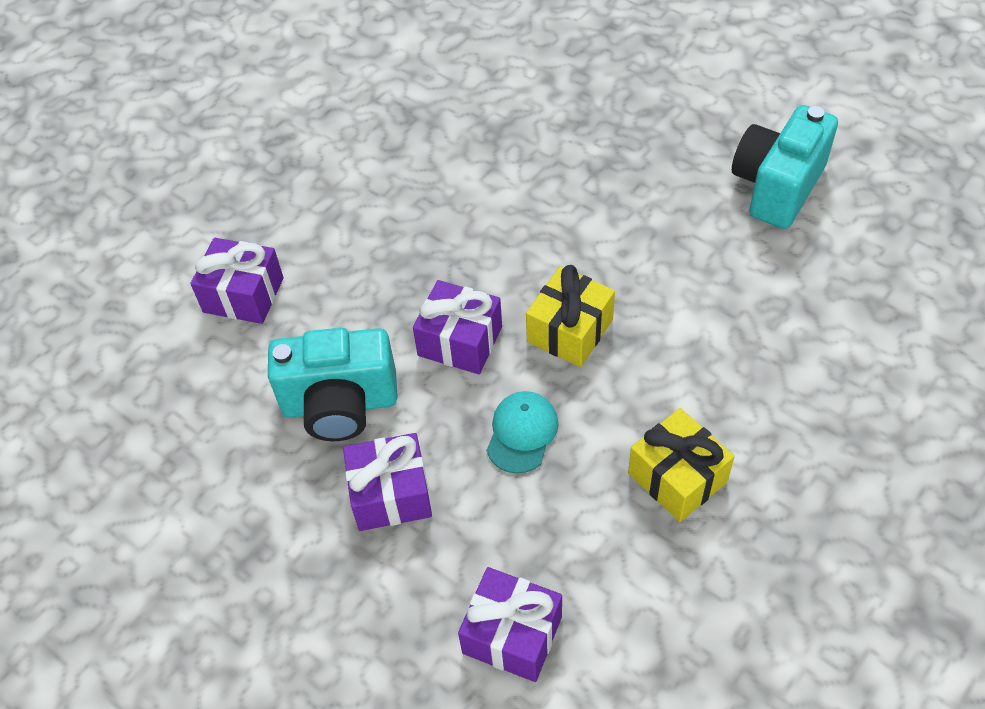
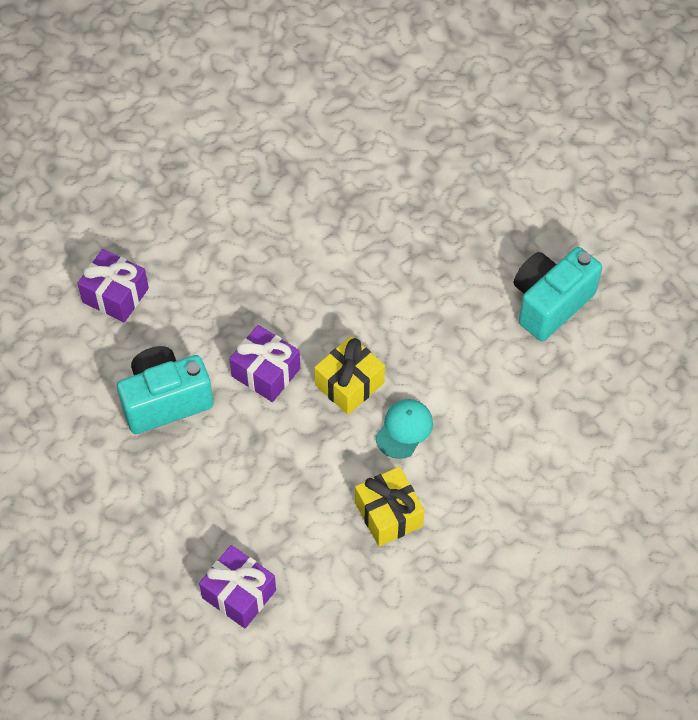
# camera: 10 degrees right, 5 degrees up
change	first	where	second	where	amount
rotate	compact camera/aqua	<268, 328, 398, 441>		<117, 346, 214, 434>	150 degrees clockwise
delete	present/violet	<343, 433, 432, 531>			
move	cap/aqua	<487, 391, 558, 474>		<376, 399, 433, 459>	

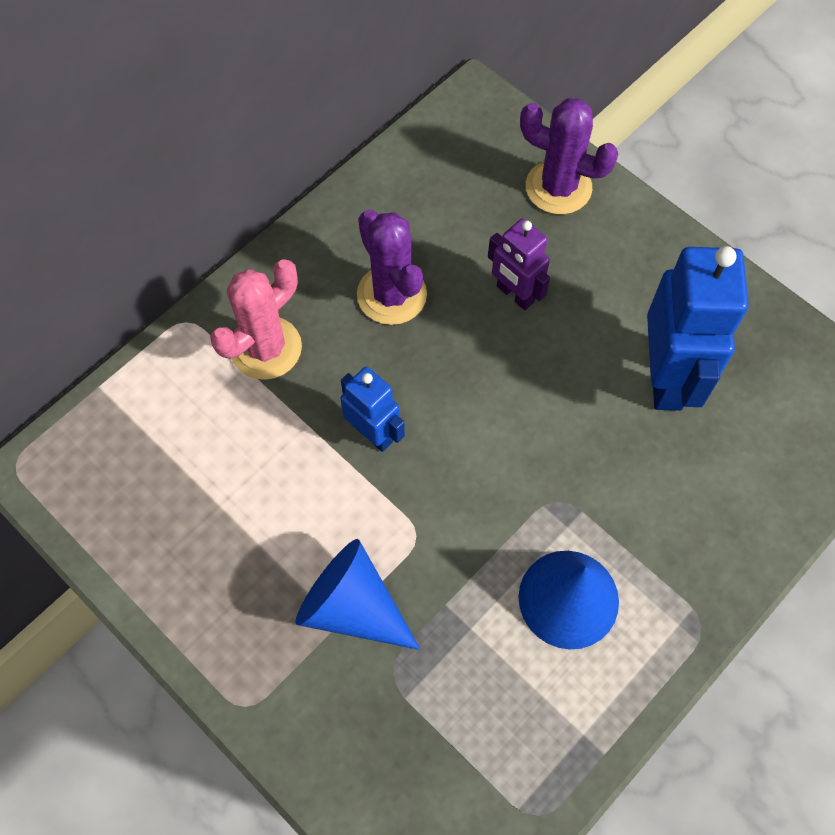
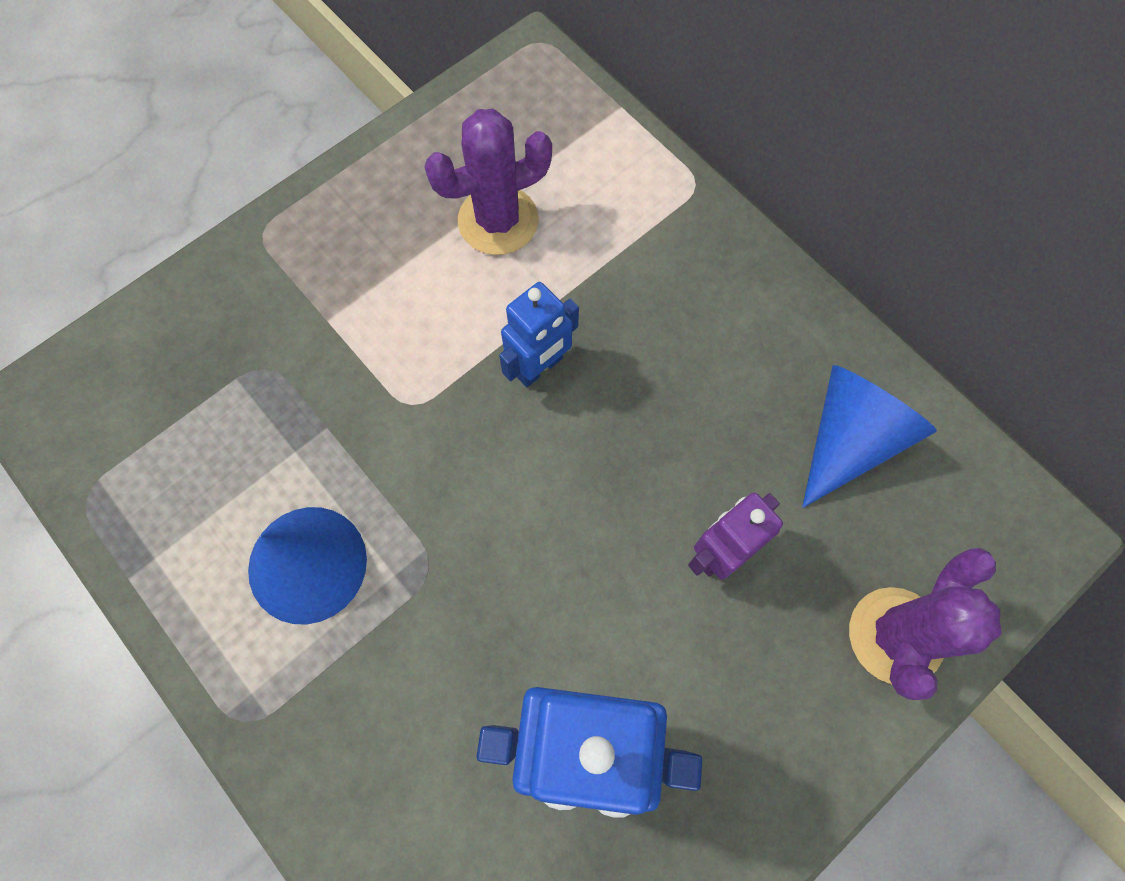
# camera: 95 degrees right, 5 degrees up
change	first	where	second	where	amount
delete	cactus/pink	<210, 259, 302, 380>			
move	solid cone/royal blue	<295, 539, 420, 650>		<802, 365, 937, 508>	
move	cactus/violet	<357, 210, 427, 325>		<424, 109, 552, 255>	

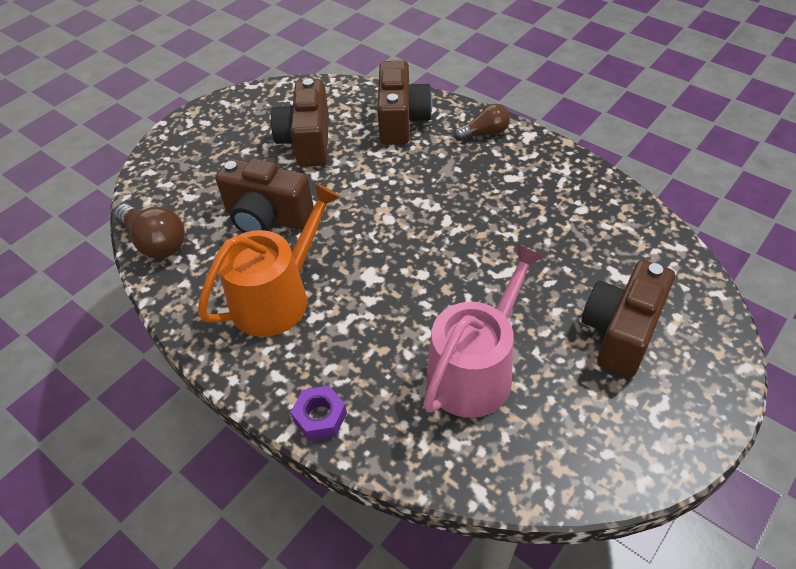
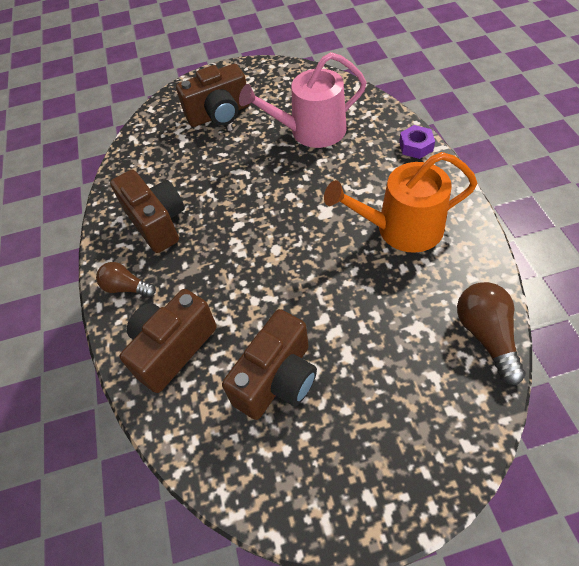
# camera: 140 degrees left, 5 degrees up
change	first	where	second	where	amount
move	compact camera/russet	<216, 159, 314, 233>		<110, 170, 185, 253>	

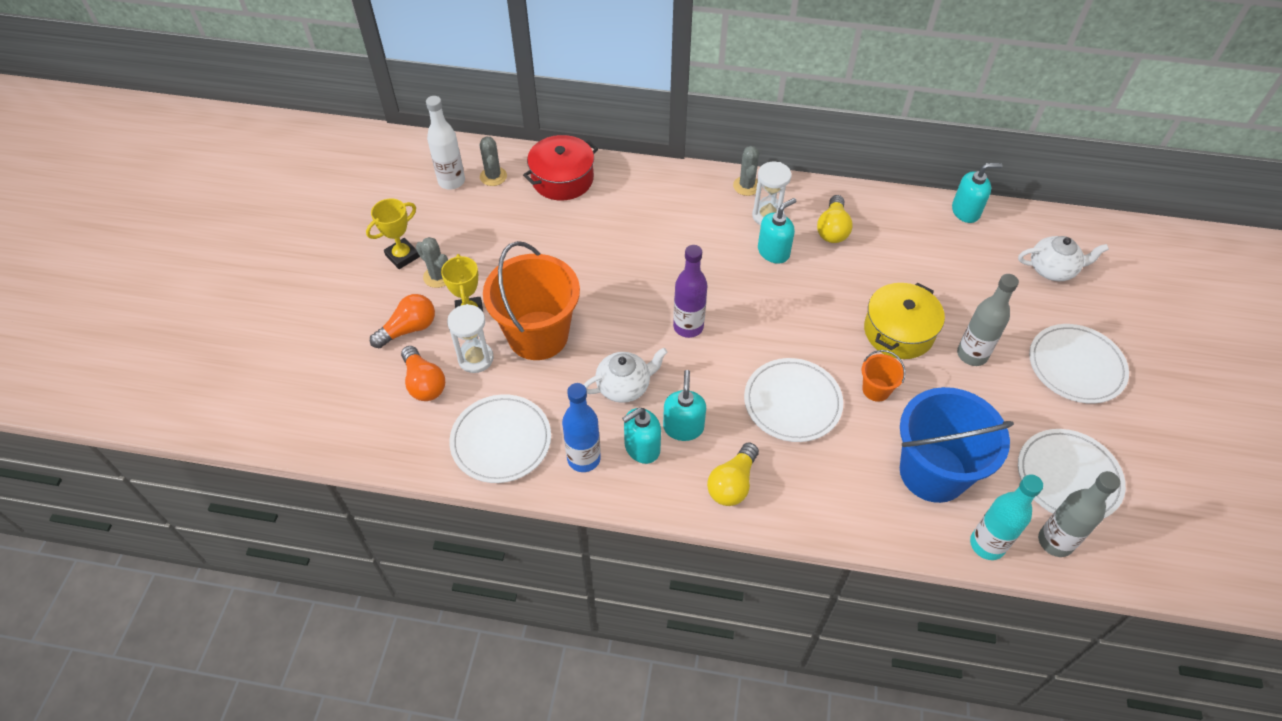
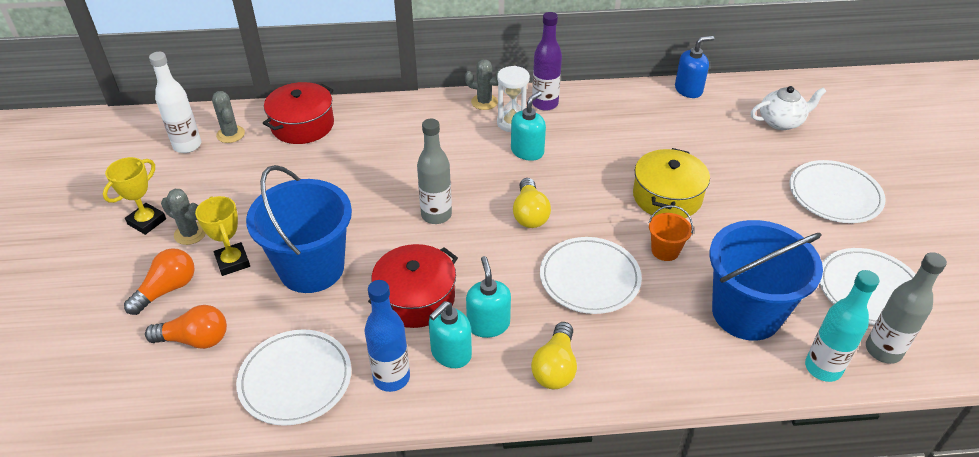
# camera: 15 degrees left, 10 degrees down
change	first	where	second	where	amount
rotate	light bulb/bright orange	<401, 346, 445, 401>		<145, 305, 227, 349>	45 degrees counterclockwise
delete	sand timer/white	<447, 304, 494, 373>			
recolor	sand bucket/bright orange	<483, 241, 580, 360>	sand bucket/royal blue	<246, 165, 352, 293>	
replace	china teapot/white	<583, 348, 668, 403>	cooking pot/red	<368, 244, 458, 328>	
move	bottle/violet	<673, 245, 708, 338>		<532, 12, 562, 111>	
rotate	cactus/ash-grey	<733, 146, 759, 196>		<465, 59, 501, 110>	60 degrees counterclockwise
move	light bulb/yellow	<817, 195, 853, 243>		<513, 178, 551, 228>	
recolor	soap pump/aqua	<952, 163, 1002, 223>	soap pump/royal blue	<675, 36, 714, 98>	
move	bottle/ash-grey	<957, 274, 1019, 366>		<417, 119, 452, 224>	

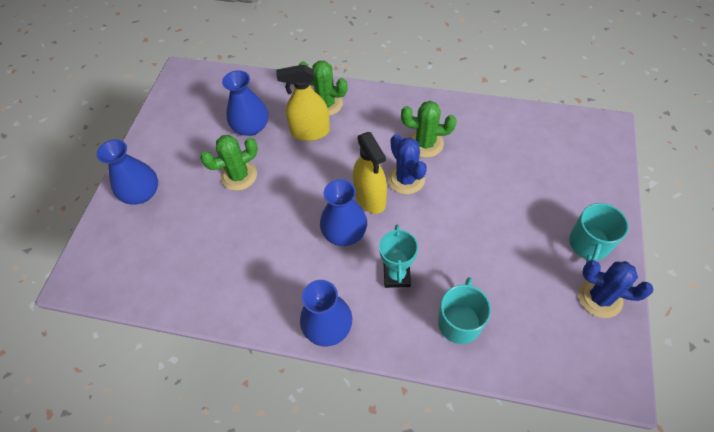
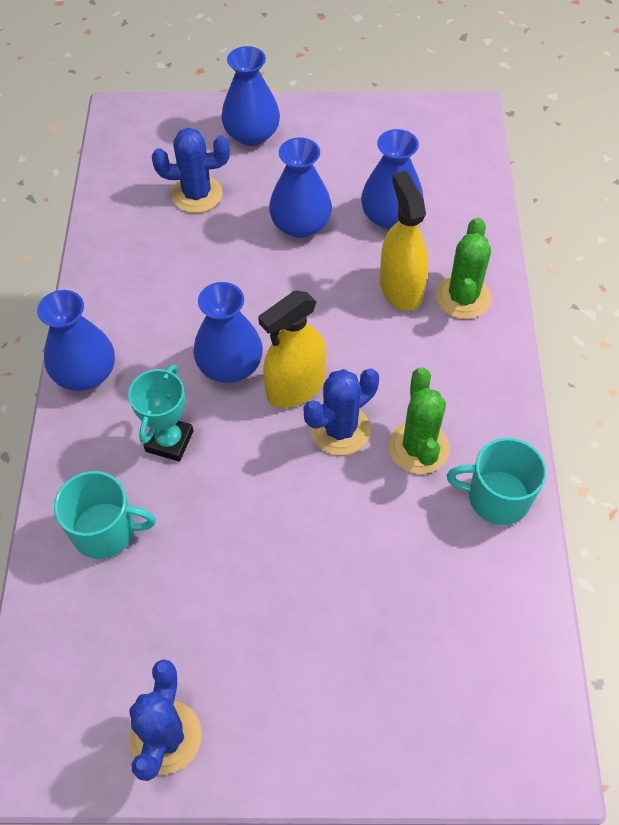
# camera: 75 degrees right, 0 degrees up
change	first	where	second	where	amount
replace	cactus/emerald	<200, 135, 258, 191>	flower vase/royal blue	<269, 138, 332, 238>	
rotate	trophy/aqua	<379, 224, 418, 288>		<128, 365, 193, 462>	60 degrees counterclockwise
move	tea mug/aqua	<569, 203, 629, 263>		<447, 438, 547, 525>	
insert			cactus/royal blue	<152, 128, 230, 213>	

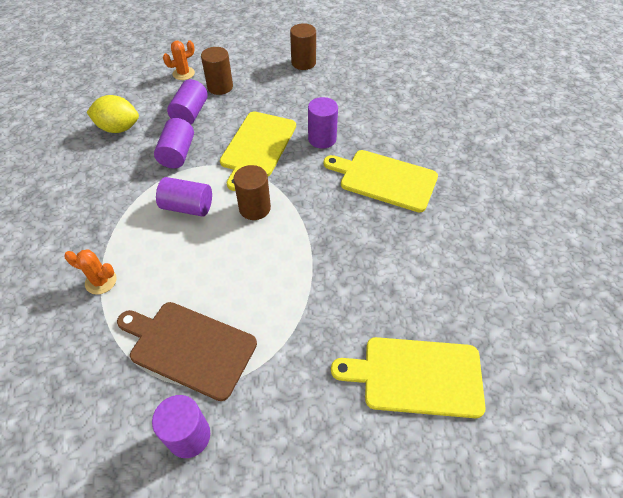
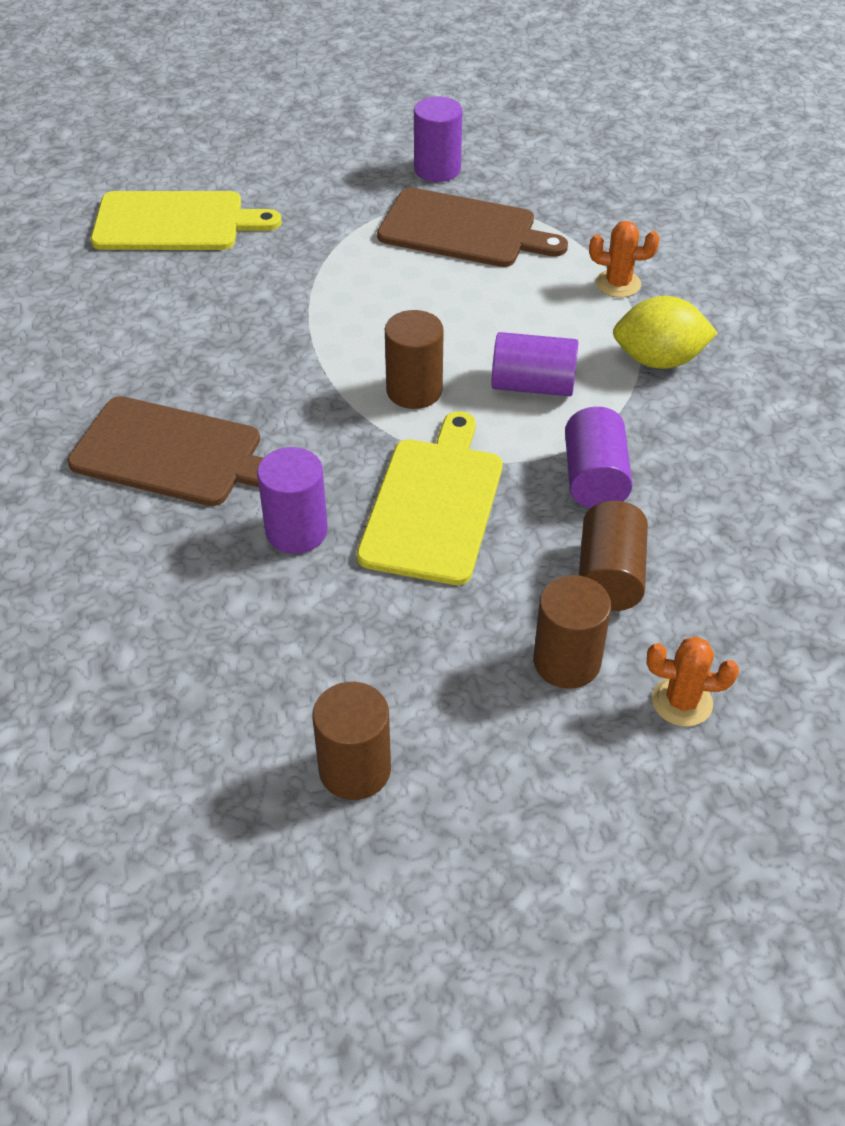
# camera: 175 degrees right, 5 degrees down
change	first	where	second	where	amount
move	toy lemon/yellow	<87, 95, 139, 133>		<613, 296, 718, 369>	
rotate	cactus/bright orange	<163, 41, 195, 80>		<647, 636, 739, 727>	45 degrees clockwise
recolor	cylinder shape/violet	<167, 79, 208, 125>	cylinder shape/russet	<579, 501, 648, 611>	
recolor	cutting board/yellow	<323, 150, 438, 213>	cutting board/russet	<68, 396, 263, 506>	

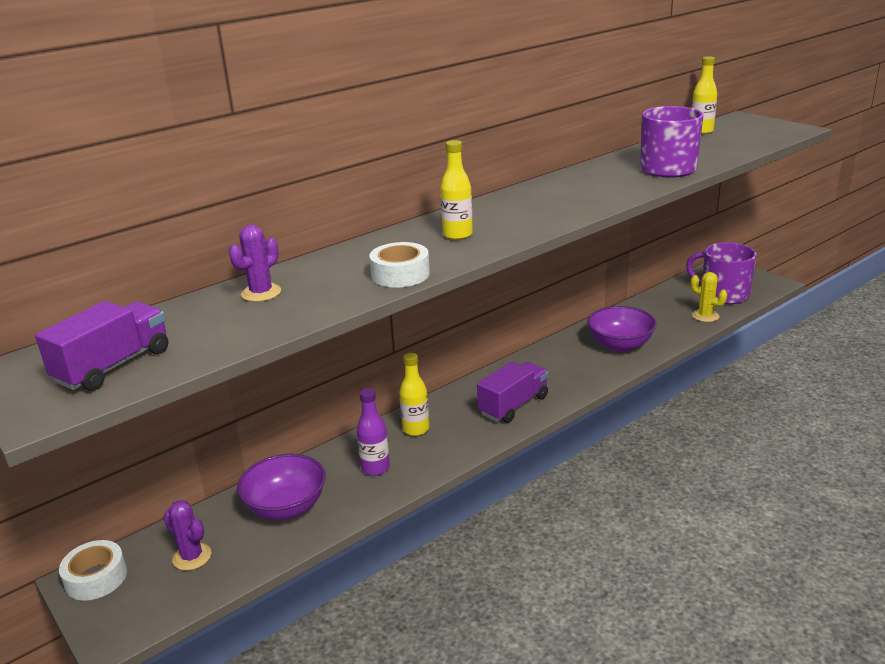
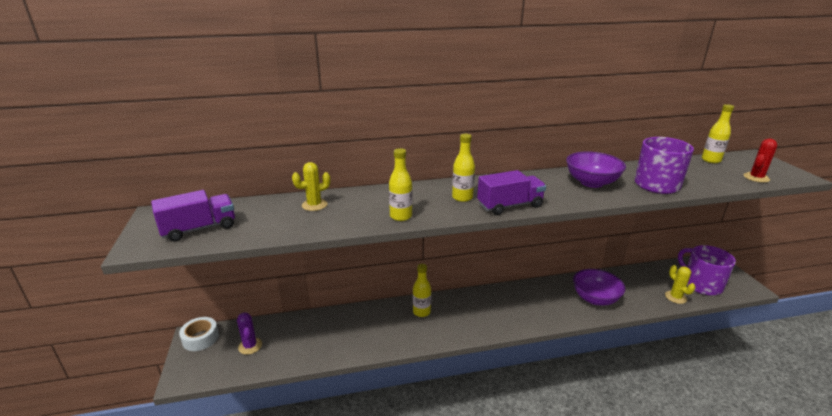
# camera: 25 degrees right, 0 degrees up
change	first	where	second	where	amount
recolor	cactus/violet	<229, 225, 281, 302>	cactus/yellow	<292, 162, 330, 211>	
move	bowl/violet	<237, 454, 326, 520>		<566, 151, 626, 188>	
delete	bottle/violet	<357, 388, 390, 476>			
replace	sticky tape/white	<369, 242, 430, 288>	bottle/yellow	<389, 148, 412, 221>	
move	lorry/violet	<477, 362, 548, 423>		<477, 170, 546, 215>	
insert			cactus/red	<743, 139, 777, 183>	

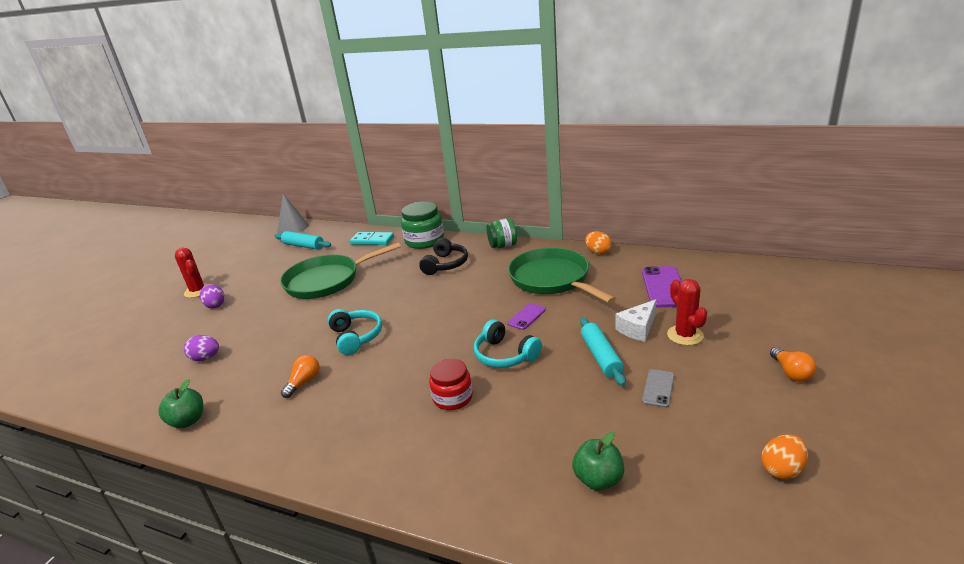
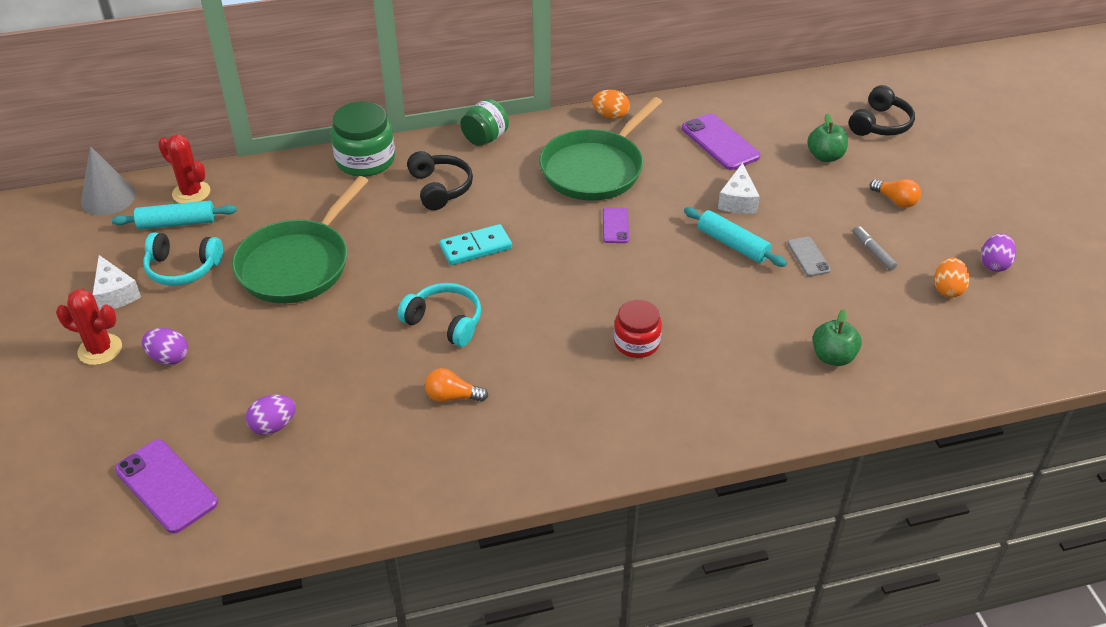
# camera: 40 degrees left, 15 degrees up
change	first	where	second	where	amount
move	apple/emerald	<158, 379, 203, 428>		<807, 114, 848, 162>	
rotate	light bulb/bright orange	<281, 355, 320, 398>		<425, 368, 488, 402>	75 degrees counterclockwise
move	domino/aqua	<350, 232, 394, 245>		<439, 224, 512, 265>	
move	over-ear headphones/aqua	<474, 319, 542, 368>		<143, 232, 223, 286>	
rotate	frying pan/emerald	<508, 248, 616, 303>		<539, 97, 662, 201>	75 degrees counterclockwise
move	cactus/red	<667, 279, 707, 345>		<158, 134, 210, 203>	
insert			piece of cheese/white	<93, 255, 141, 311>	
insert			mobile phone/violet	<115, 440, 218, 534>	
insert			over-ear headphones/ebony	<849, 85, 915, 136>	
insert			felt pen/ash-grey	<853, 226, 897, 270>	
insert			toy egg/violet	<981, 233, 1016, 272>	

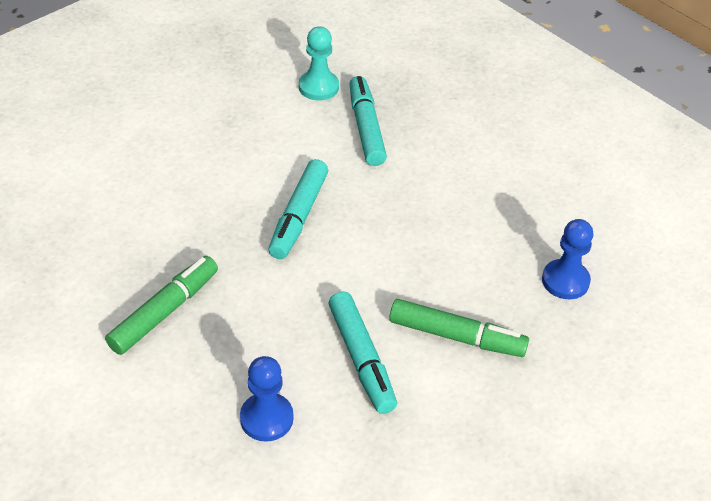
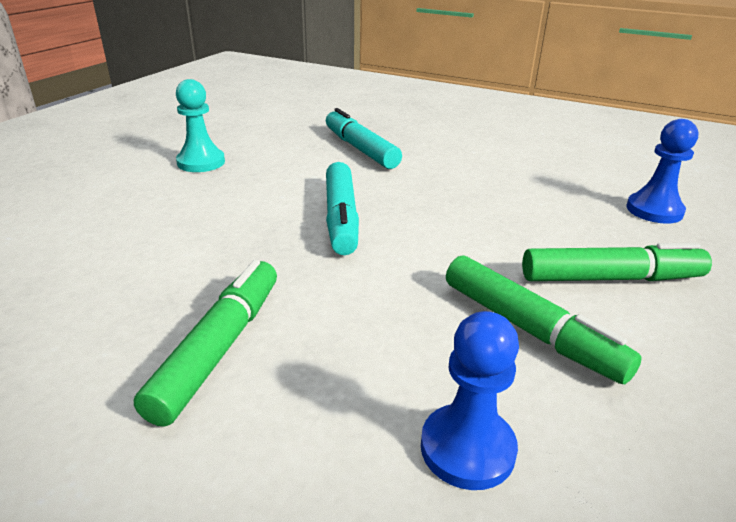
# camera: 20 degrees left, 15 degrees down
change	first	where	second	where	amount
move	chess pawn/aqua	<299, 26, 339, 101>		<176, 79, 225, 172>	
recolor	felt pen/aqua	<328, 291, 397, 414>	felt pen/emerald	<446, 255, 642, 384>	

